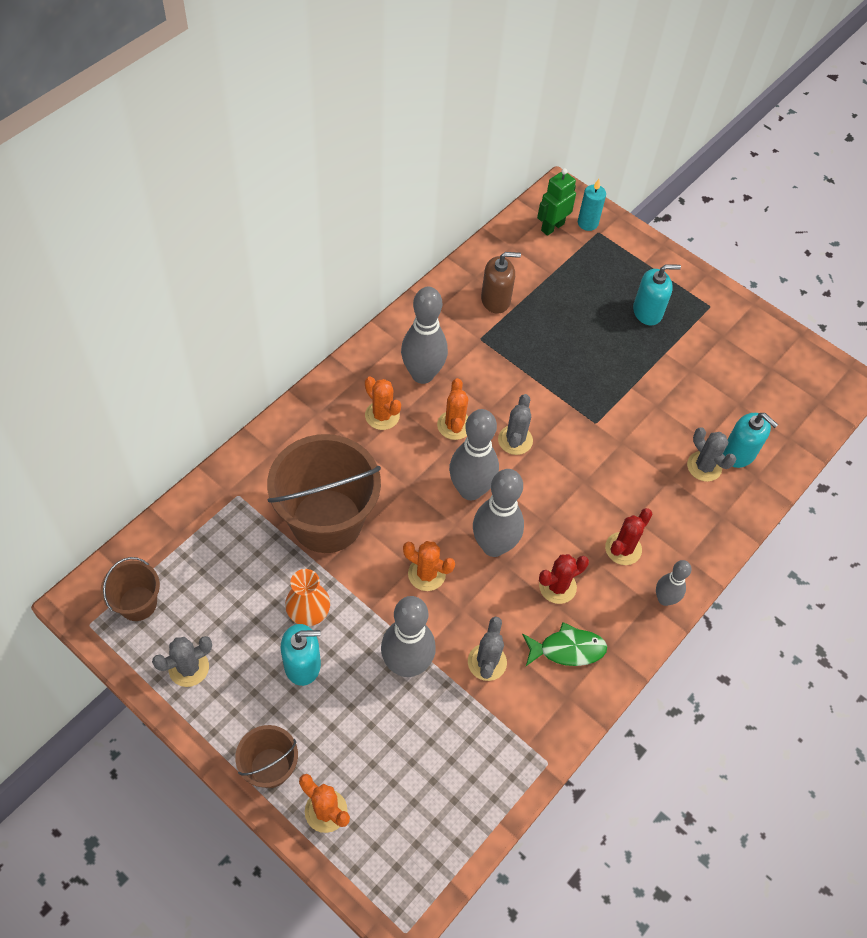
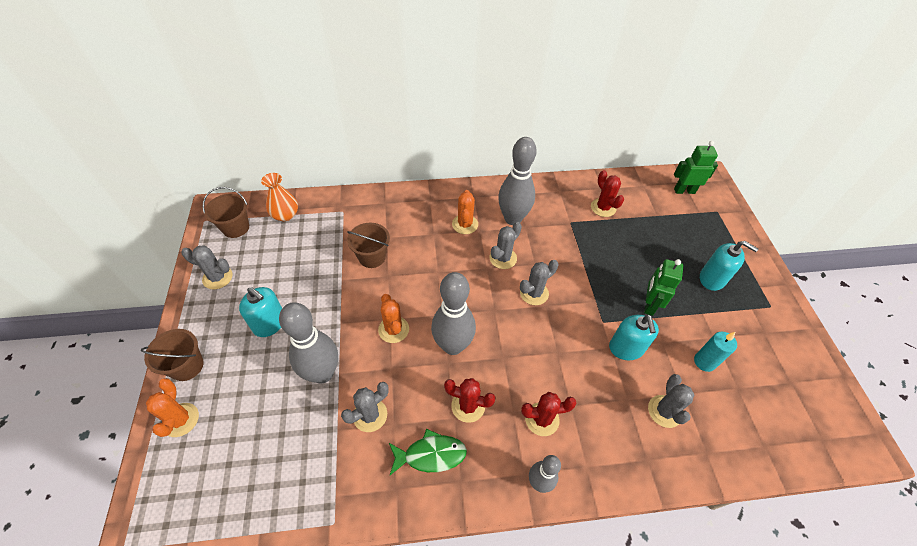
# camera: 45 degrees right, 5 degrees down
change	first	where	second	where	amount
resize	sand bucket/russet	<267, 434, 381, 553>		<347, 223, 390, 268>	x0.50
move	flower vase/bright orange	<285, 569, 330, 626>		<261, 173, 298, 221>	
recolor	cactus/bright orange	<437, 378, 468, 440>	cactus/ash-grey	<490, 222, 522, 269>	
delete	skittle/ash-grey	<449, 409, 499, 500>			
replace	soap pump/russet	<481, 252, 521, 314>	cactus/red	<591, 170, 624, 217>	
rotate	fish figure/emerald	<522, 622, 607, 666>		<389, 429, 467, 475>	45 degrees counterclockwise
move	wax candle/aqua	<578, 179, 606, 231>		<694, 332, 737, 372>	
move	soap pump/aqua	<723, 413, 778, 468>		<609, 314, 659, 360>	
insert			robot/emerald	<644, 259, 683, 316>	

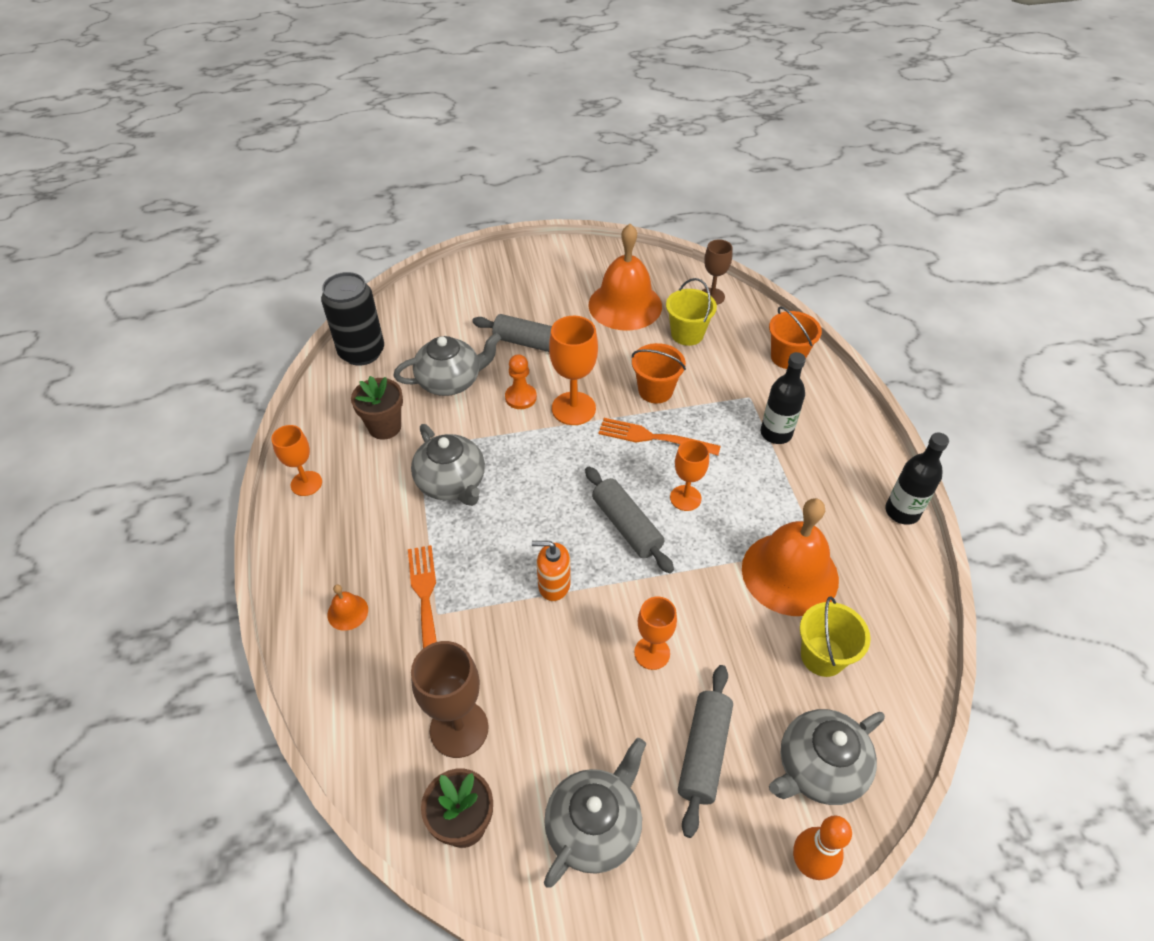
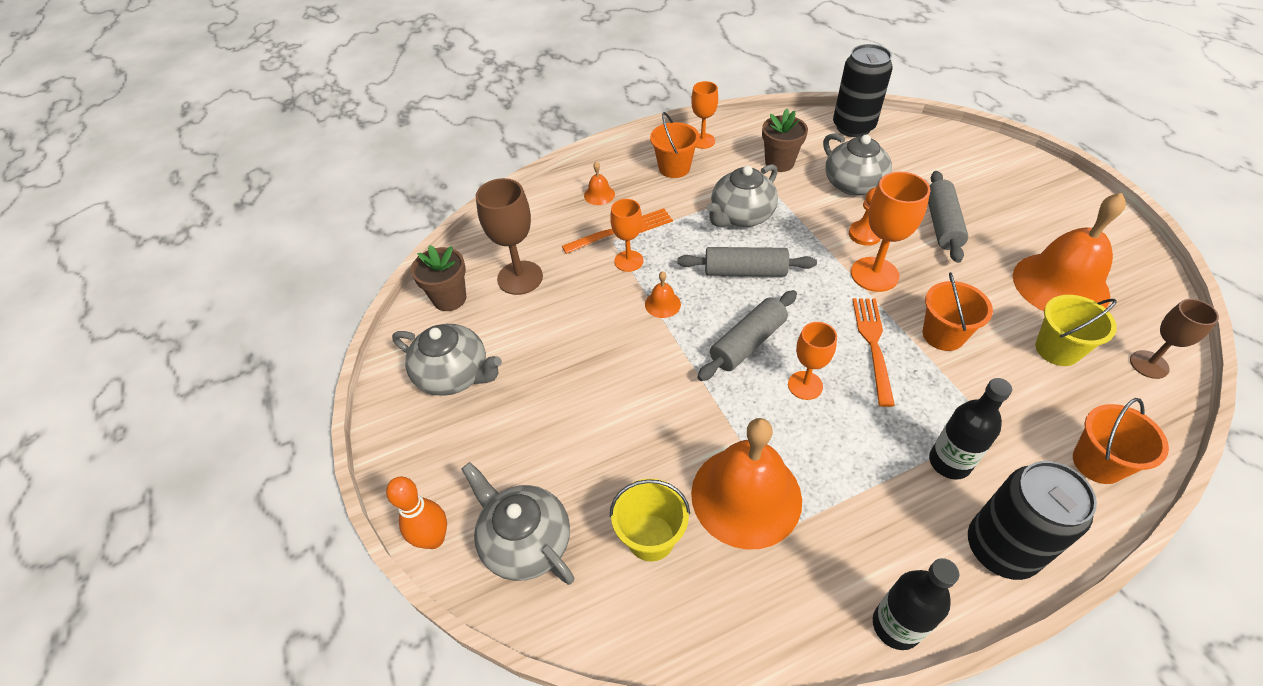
# camera: 80 degrees right, 0 degrees up
change	first	where	second	where	amount
replace	soap pump/bright orange	<532, 541, 570, 601>	bell/bright orange	<645, 271, 681, 318>	
move	wine glass/bright orange	<634, 597, 677, 670>		<610, 199, 643, 272>	
move	pastry roller/ash-grey	<678, 665, 733, 838>		<677, 247, 817, 277>	
insert			sand bucket/bright orange	<650, 112, 699, 178>	
insert			soda can/ebony	<968, 461, 1097, 580>	

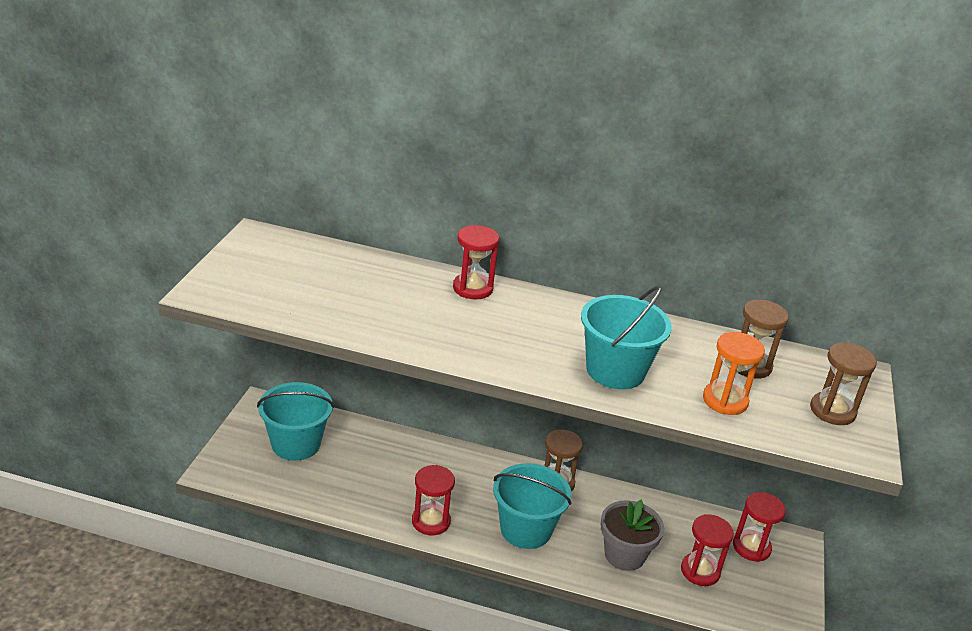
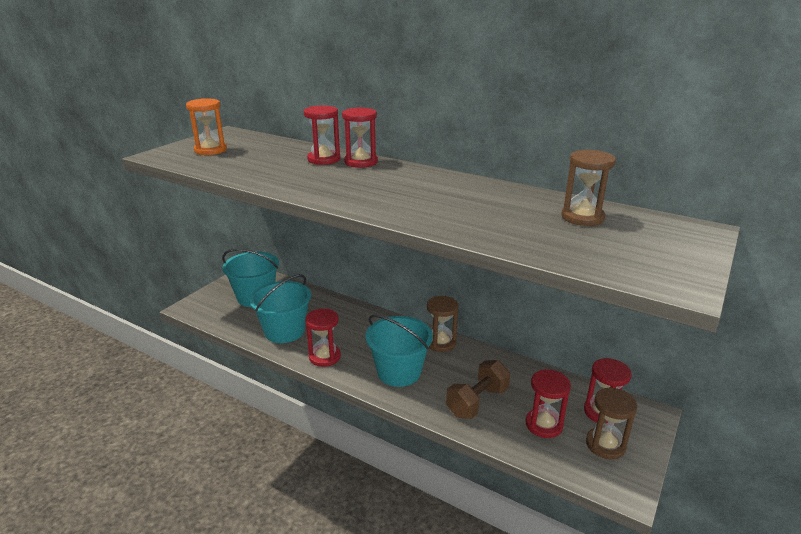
# camera: 20 degrees right, 5 degrees down
change	first	where	second	where	amount
move	sand bucket/aqua	<581, 286, 672, 389>		<249, 274, 311, 343>	
replace	plant pot/ash-grey	<601, 500, 664, 571>	free weight/russet	<446, 360, 510, 419>	
move	sand timer/bright orange	<703, 332, 765, 415>		<186, 98, 227, 155>	
move	sand timer/russet	<810, 342, 877, 425>		<586, 387, 637, 459>	
insert			sand timer/red	<304, 105, 340, 165>	

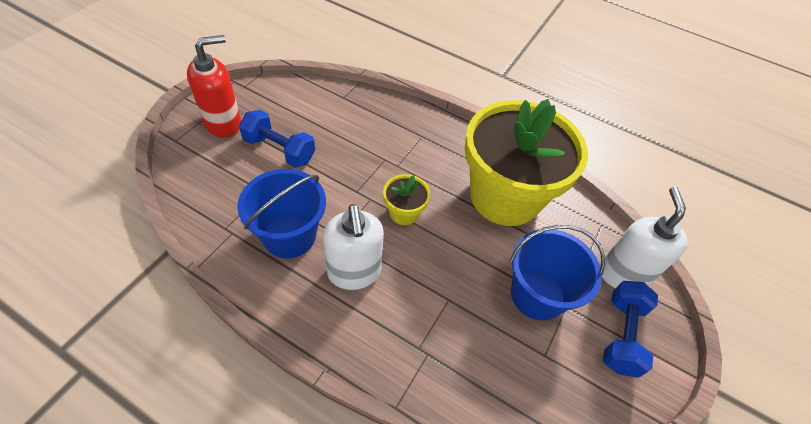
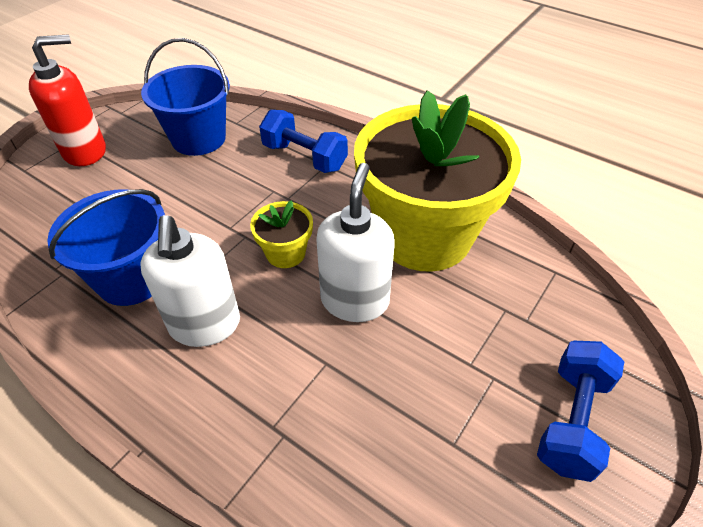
# camera: 10 degrees right, 5 degrees down
change	first	where	second	where	amount
move	free weight/royal blue	<239, 110, 315, 168>		<259, 110, 348, 173>	
move	sand bucket/royal blue	<510, 225, 605, 321>		<141, 38, 230, 156>	
move	soap pump/white	<600, 187, 688, 288>		<316, 163, 395, 322>	

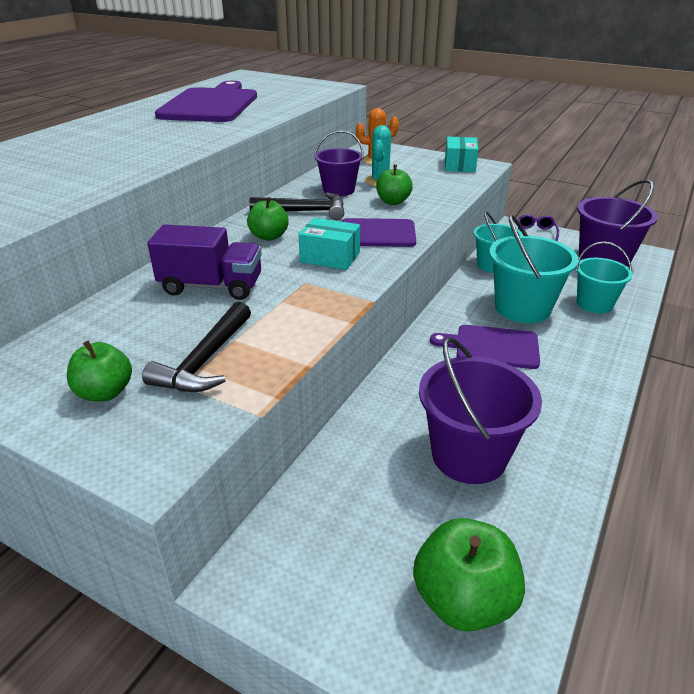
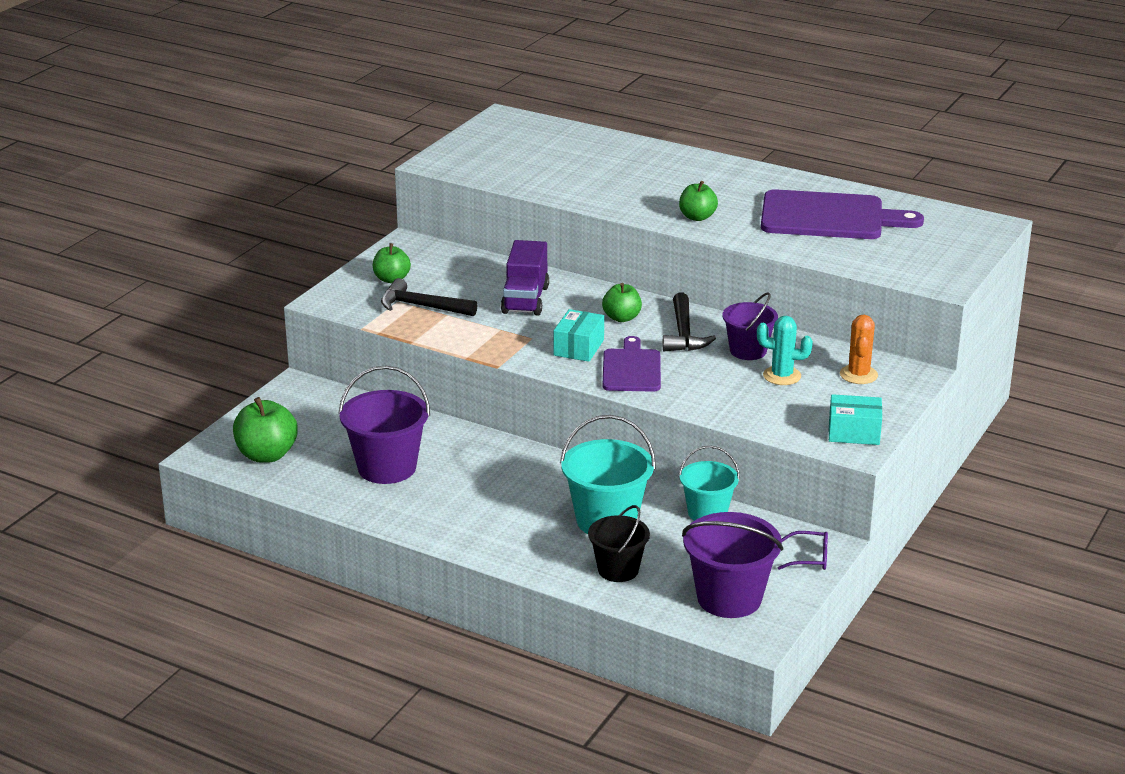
# camera: 90 degrees right, 5 degrees down
change	first	where	second	where	amount
move	apple/emerald	<376, 165, 413, 205>		<679, 181, 718, 221>	
delete	cutting board/violet	<430, 325, 540, 369>			
recolor	sand bucket/aqua	<575, 241, 633, 313>	sand bucket/ebony	<588, 505, 650, 582>	

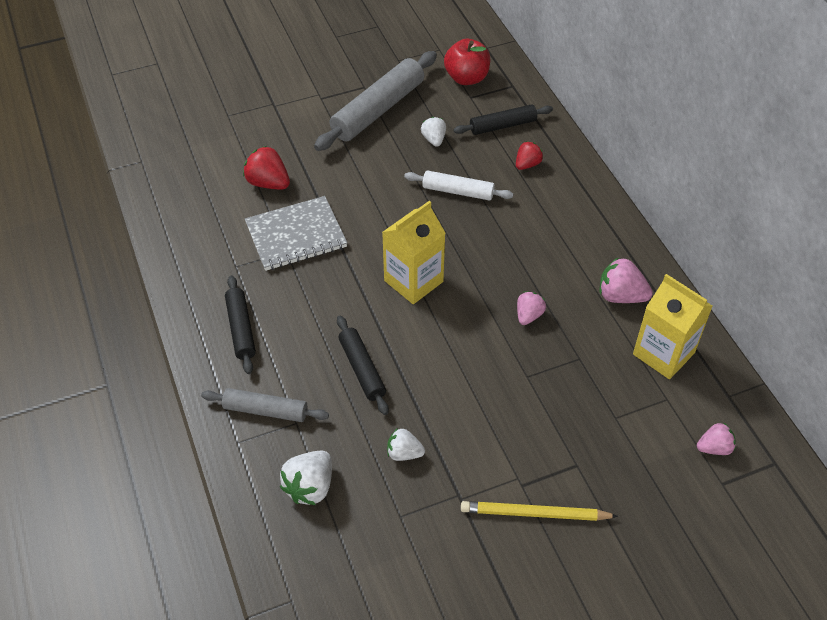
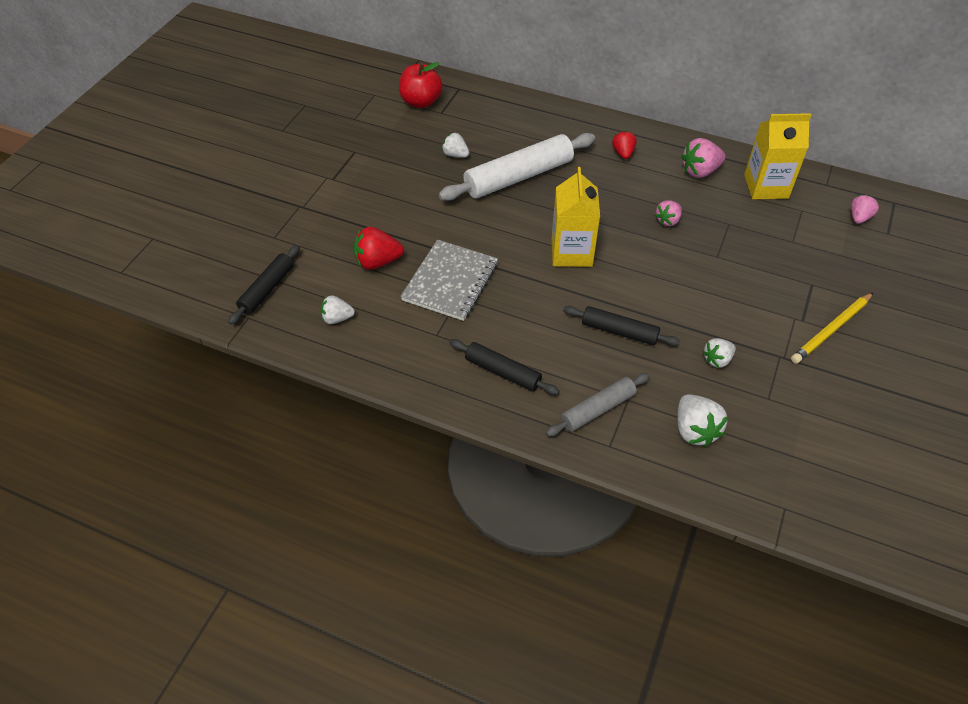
# camera: 45 degrees left, 0 degrees up
change	first	where	second	where	amount
delete	pastry roller/ash-grey	<314, 51, 437, 151>			
resize	pastry roller/white	<404, 170, 513, 201>		<439, 133, 595, 201>	x1.74
move	pastry roller/ebony	<453, 104, 553, 135>		<228, 245, 300, 325>	
move	berry/red	<516, 141, 543, 170>		<612, 131, 637, 159>	
rotate	berry/pink	<517, 291, 546, 325>		<655, 200, 682, 226>	120 degrees counterclockwise
insert			berry/white	<320, 295, 355, 324>	

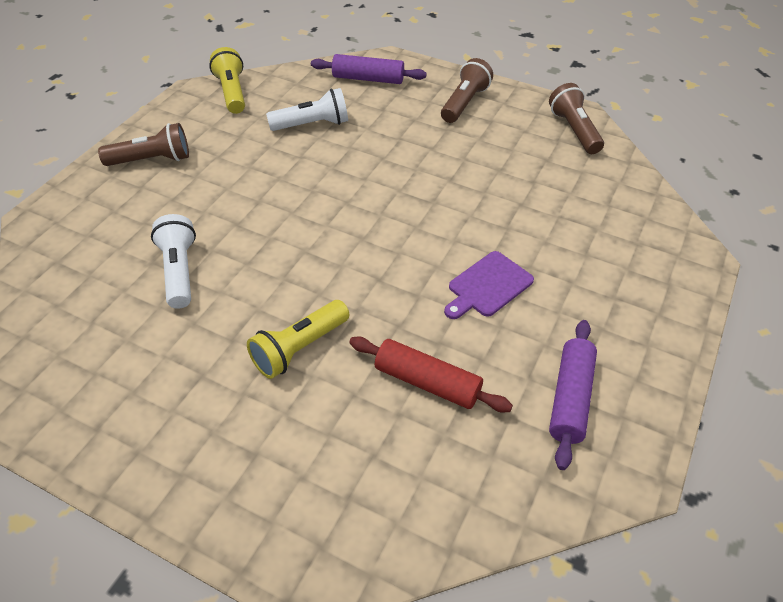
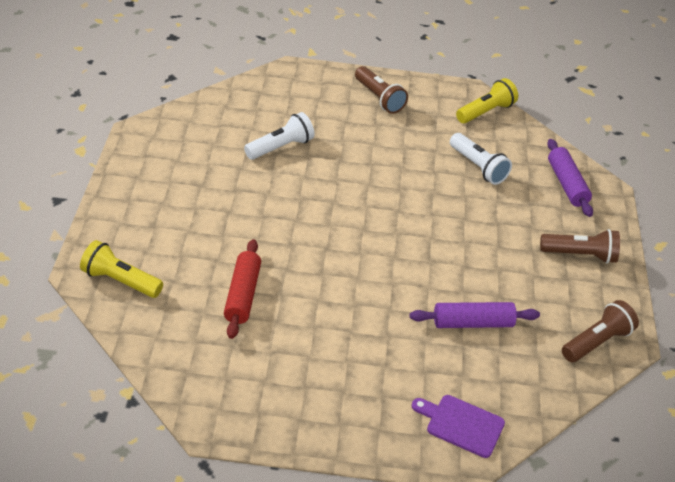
# camera: 65 degrees right, 5 degrees down
change	first	where	second	where	amount
move	flashlight/yellow	<247, 300, 349, 379>		<80, 240, 163, 298>	
move	cutting board/violet	<444, 251, 534, 319>		<412, 395, 505, 458>	
move	pastry roller/violet	<549, 320, 597, 470>		<410, 302, 540, 328>	

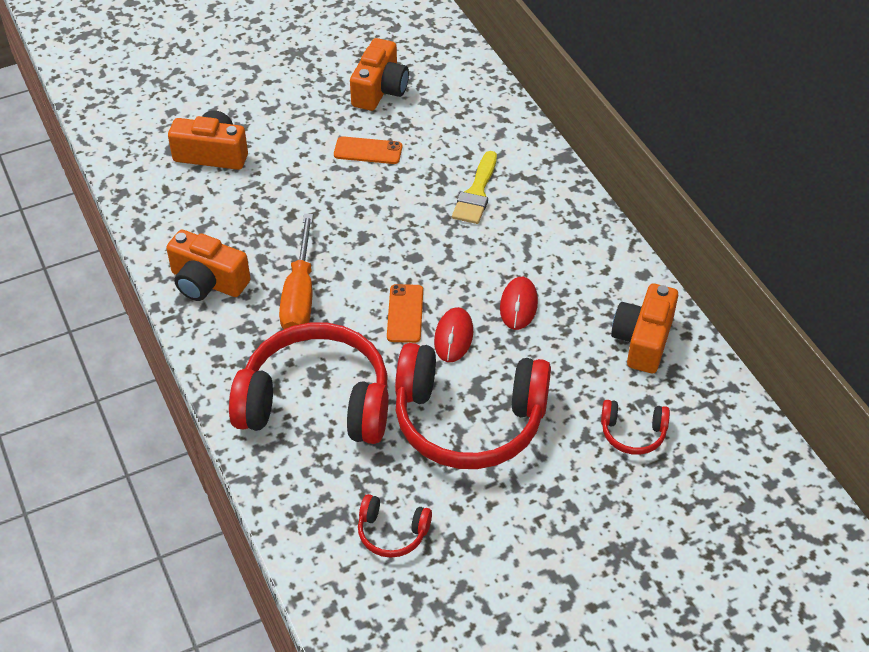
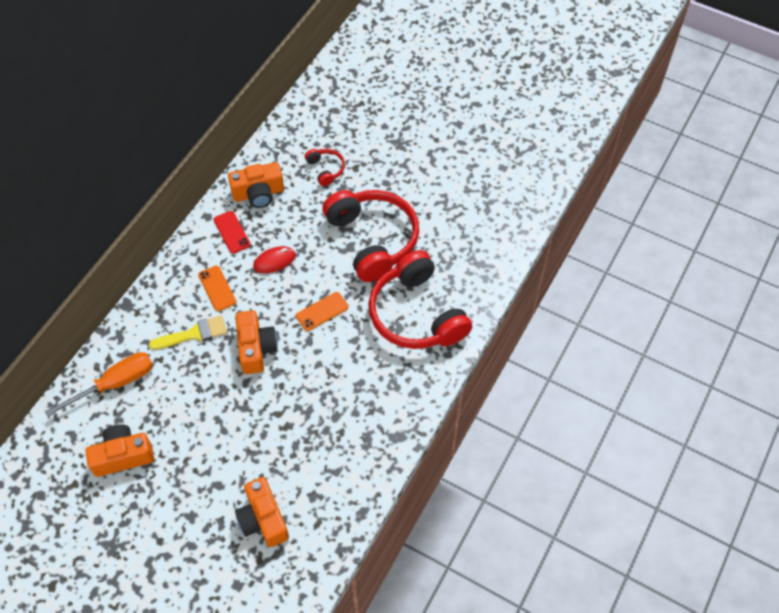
# camera: 125 degrees left, 10 degrees up
change	first	where	second	where	amount
move	compact camera/bright orange	<166, 230, 251, 301>		<235, 310, 278, 374>	
move	hand screwdriver/bright orange	<279, 214, 313, 329>		<45, 352, 153, 417>	
move	mobile phone/bright orange	<334, 136, 402, 164>		<198, 266, 236, 311>	
delete	over-ear headphones/red	<358, 494, 432, 558>			
delete	PC mouse/red	<434, 307, 473, 362>			
insert			mobile phone/red	<213, 211, 251, 254>	

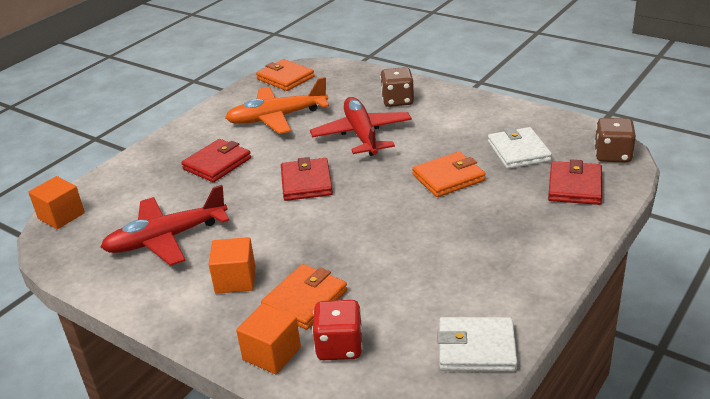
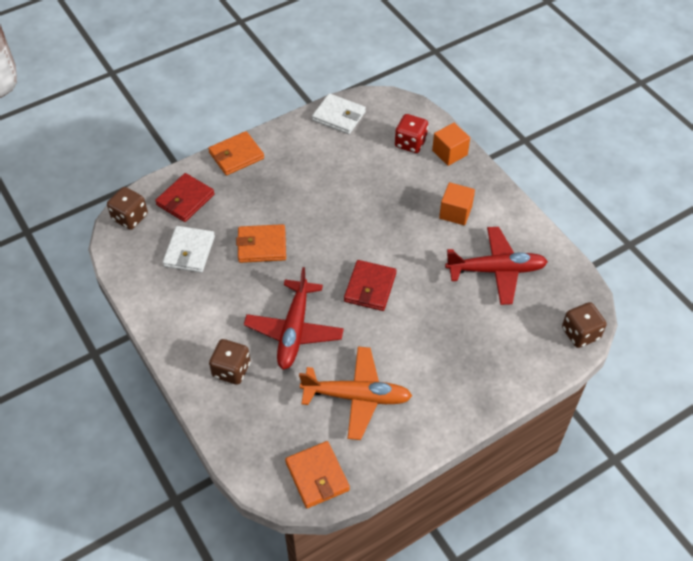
# camera: 160 degrees left, 20 degrees up
change	first	where	second	where	amount
replace	block/bright orange	<28, 176, 85, 229>	dice/russet	<562, 302, 607, 348>	
delete	card wallet/red	<181, 139, 251, 182>			
move	card wallet/bright orange	<261, 264, 347, 330>		<208, 131, 264, 176>	

